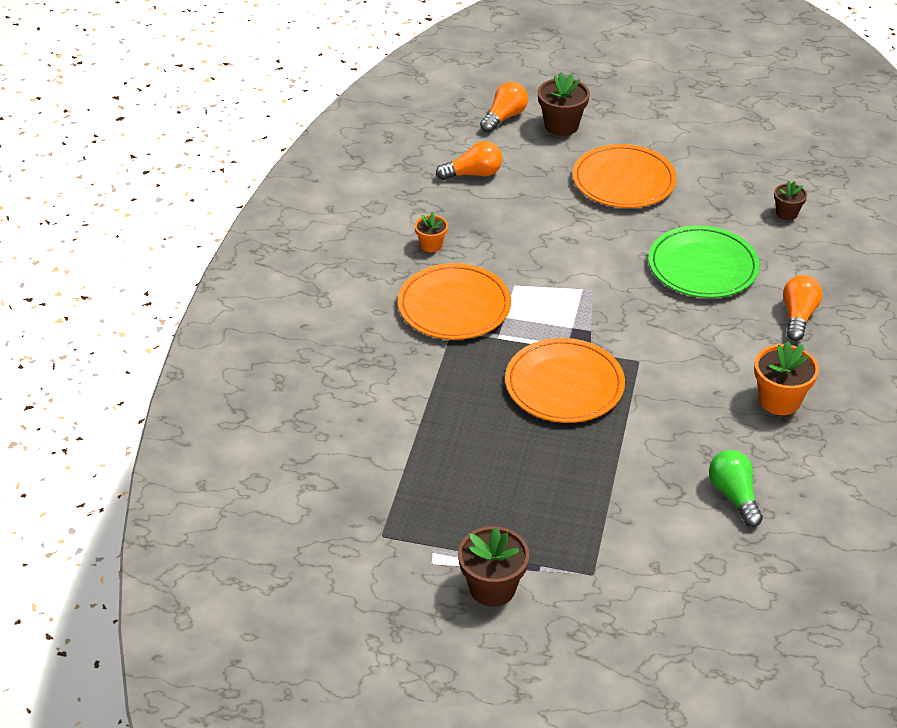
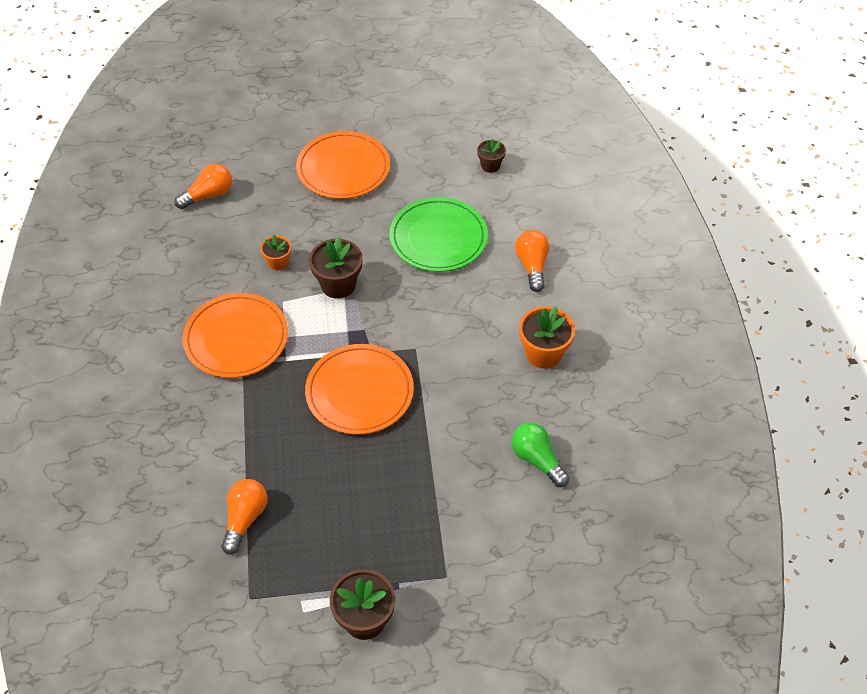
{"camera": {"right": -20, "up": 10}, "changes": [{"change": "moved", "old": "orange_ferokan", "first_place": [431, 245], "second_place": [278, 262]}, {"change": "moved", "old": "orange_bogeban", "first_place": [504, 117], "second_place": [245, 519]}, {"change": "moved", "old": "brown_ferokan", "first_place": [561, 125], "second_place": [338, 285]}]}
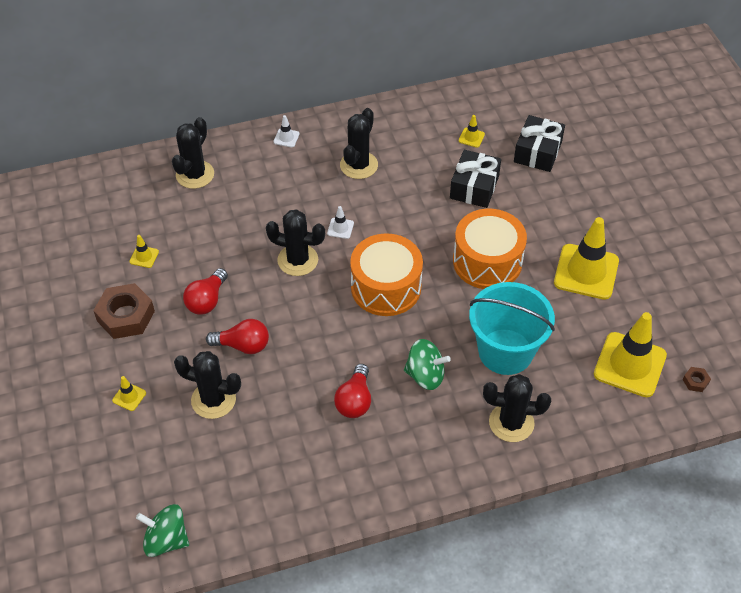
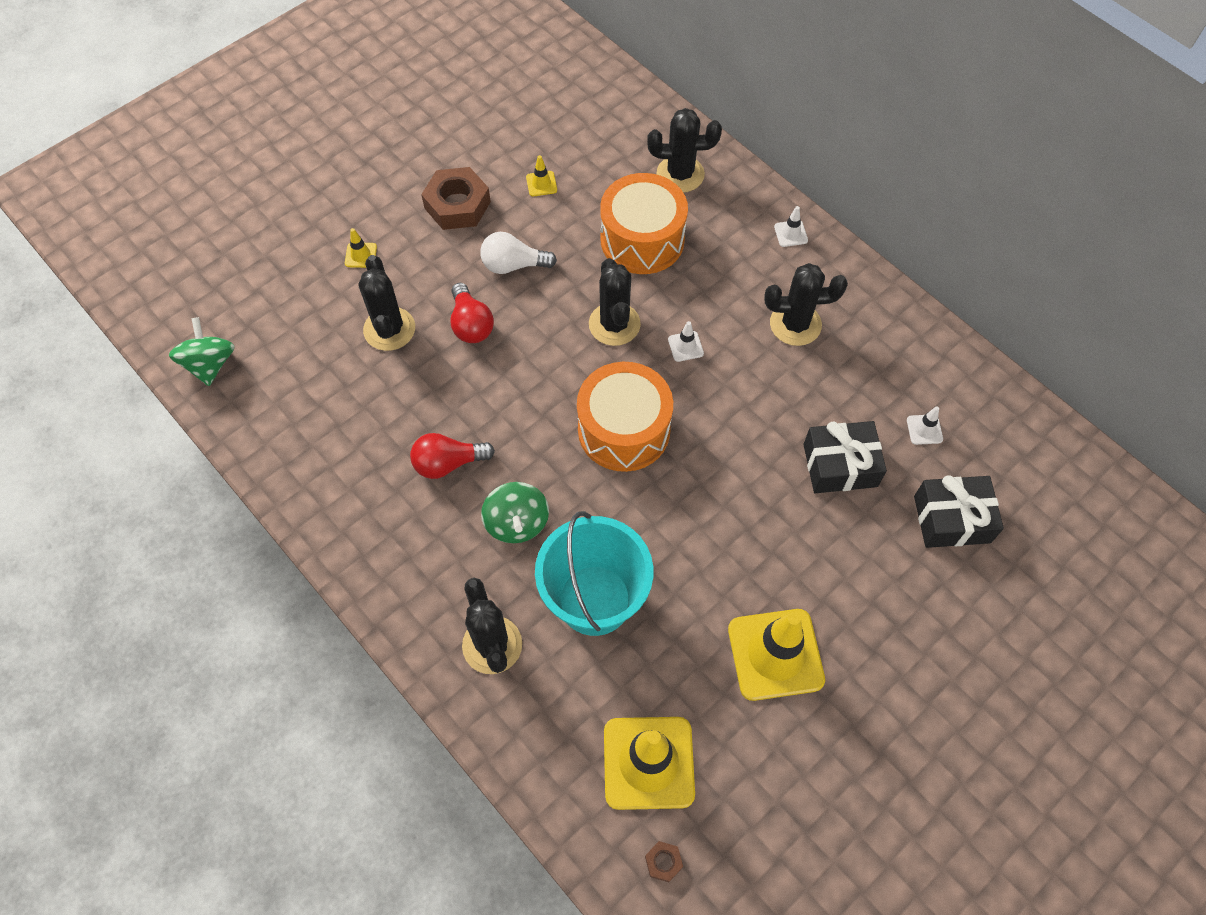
{"camera": {"right": 65, "up": 10}, "changes": [{"change": "moved", "old": "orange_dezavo", "first_place": [487, 261], "second_place": [642, 239]}, {"change": "recoloured", "old": "red_bogeban", "new": "white_bogeban", "first_place": [207, 300], "second_place": [513, 265]}, {"change": "recoloured", "old": "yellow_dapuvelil", "new": "white_dapuvelil", "first_place": [471, 137], "second_place": [924, 429]}]}
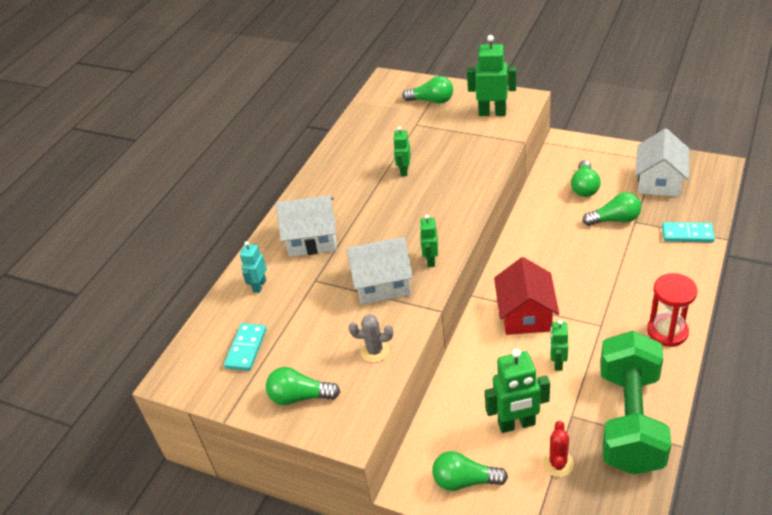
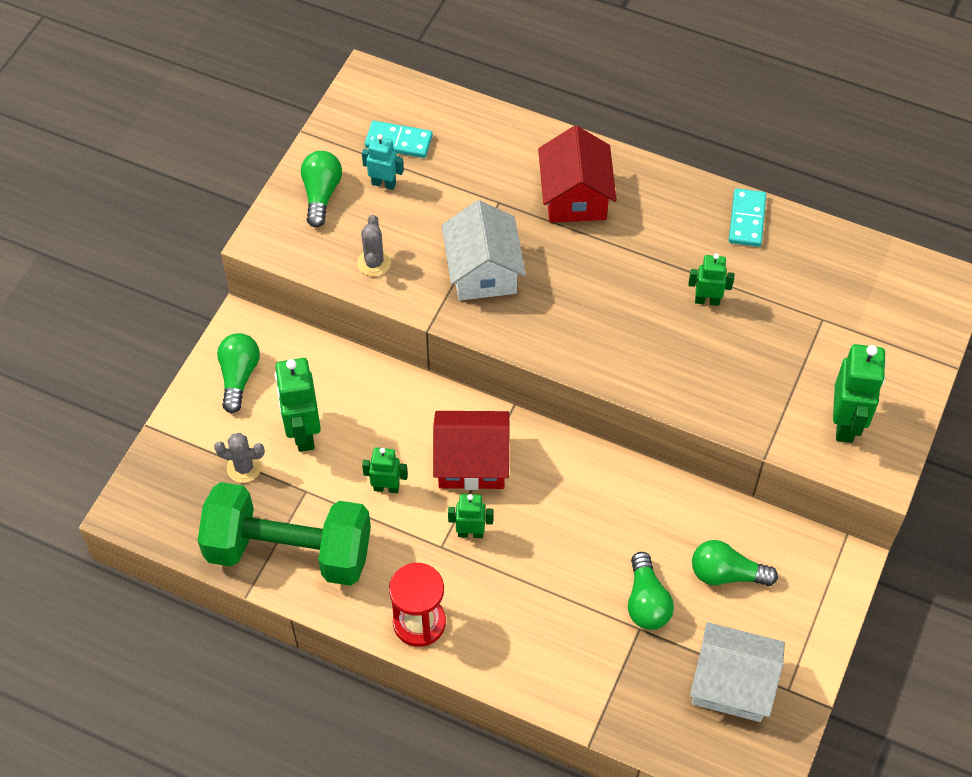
{"camera": {"right": 85, "up": 15}, "changes": [{"change": "removed", "old": "green_bogeban", "first_place": [432, 100]}, {"change": "moved", "old": "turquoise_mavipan", "first_place": [259, 286], "second_place": [384, 183]}, {"change": "moved", "old": "green_mavipan", "first_place": [431, 260], "second_place": [470, 533]}, {"change": "moved", "old": "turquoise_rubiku", "first_place": [687, 234], "second_place": [747, 220]}, {"change": "recoloured", "old": "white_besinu", "new": "red_besinu", "first_place": [312, 239], "second_place": [575, 196]}, {"change": "recoloured", "old": "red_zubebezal", "new": "grey_zubebezal", "first_place": [558, 463], "second_place": [244, 467]}]}
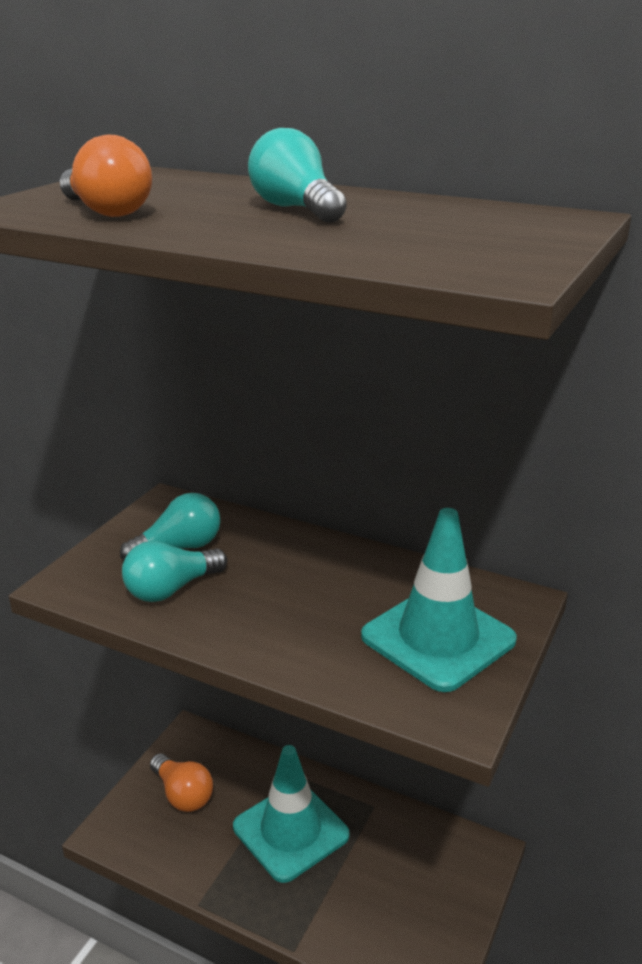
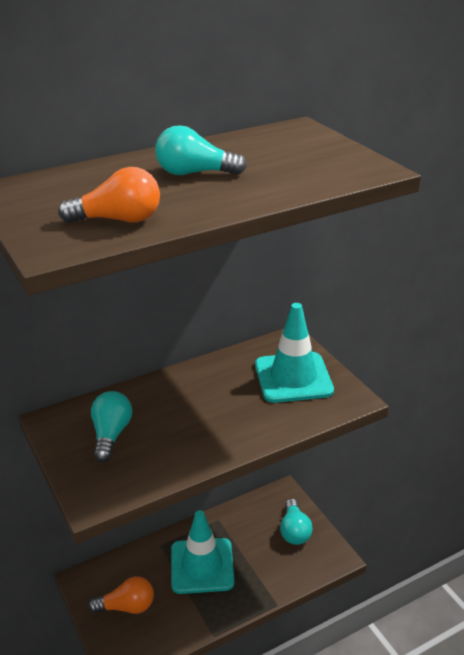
{"camera": {"right": -55, "up": 5}, "changes": [{"change": "moved", "old": "turquoise_bogeban", "first_place": [171, 589], "second_place": [294, 531]}]}
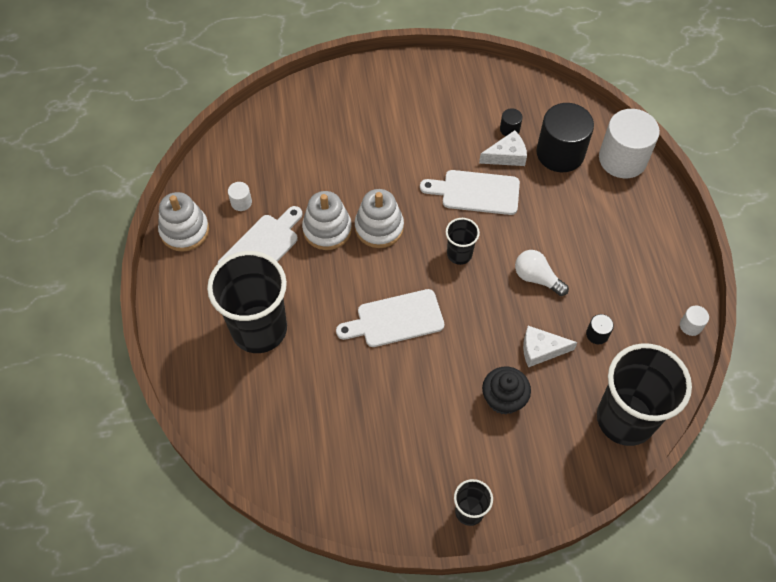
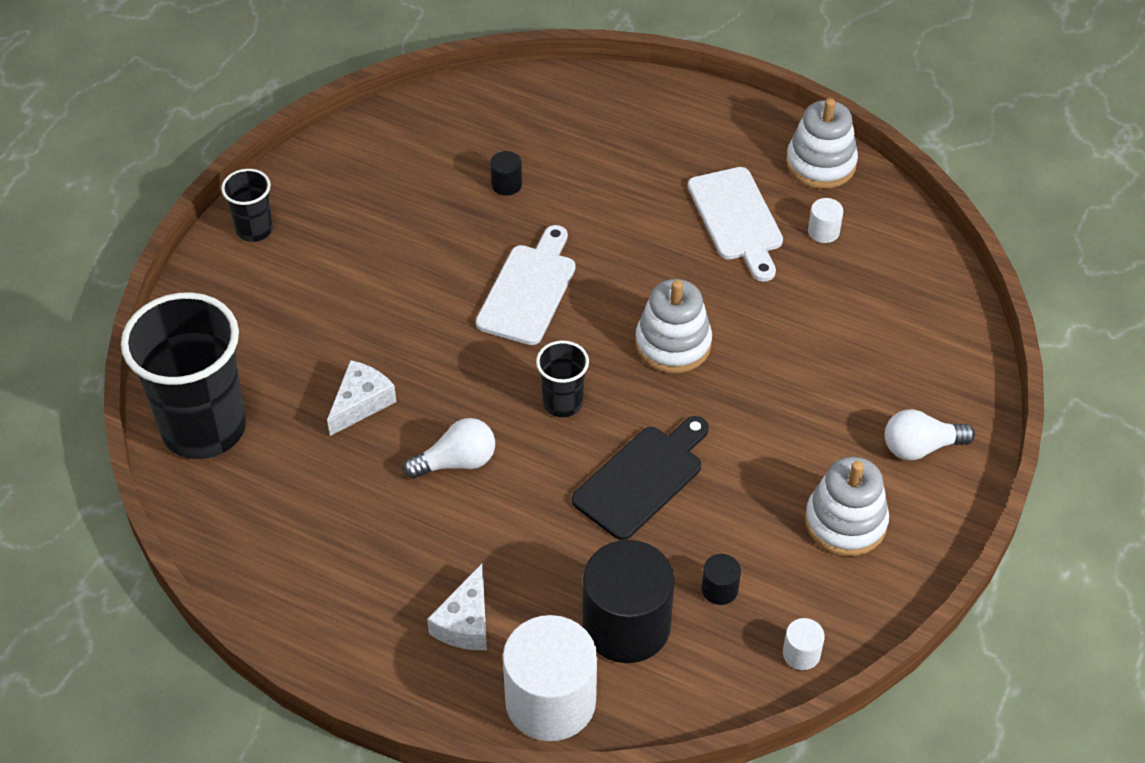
{"camera": {"right": 125, "up": -10}, "changes": [{"change": "removed", "old": "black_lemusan", "first_place": [259, 329]}, {"change": "removed", "old": "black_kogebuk", "first_place": [503, 398]}, {"change": "added", "new": "white_bogeban", "second_place": [920, 447]}, {"change": "moved", "old": "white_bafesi", "first_place": [327, 229], "second_place": [845, 522]}, {"change": "moved", "old": "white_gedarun", "first_place": [506, 156], "second_place": [465, 622]}, {"change": "moved", "old": "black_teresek", "first_place": [597, 334], "second_place": [506, 184]}, {"change": "moved", "old": "white_teresek", "first_place": [690, 325], "second_place": [801, 654]}, {"change": "recoloured", "old": "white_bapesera", "new": "black_bapesera", "first_place": [476, 192], "second_place": [642, 478]}]}
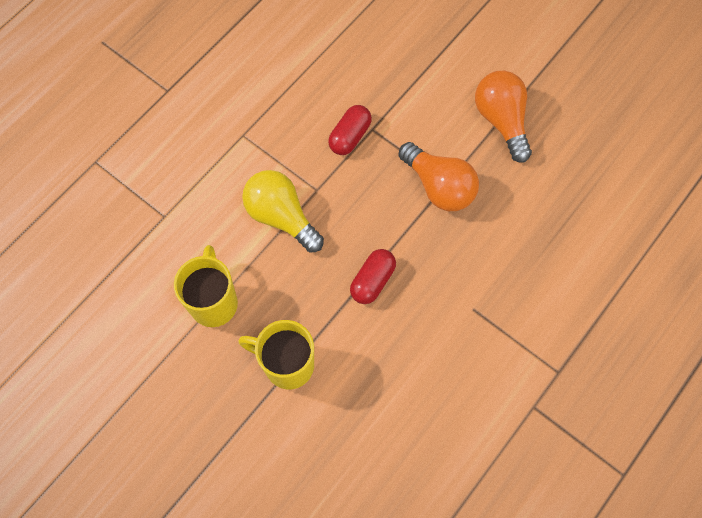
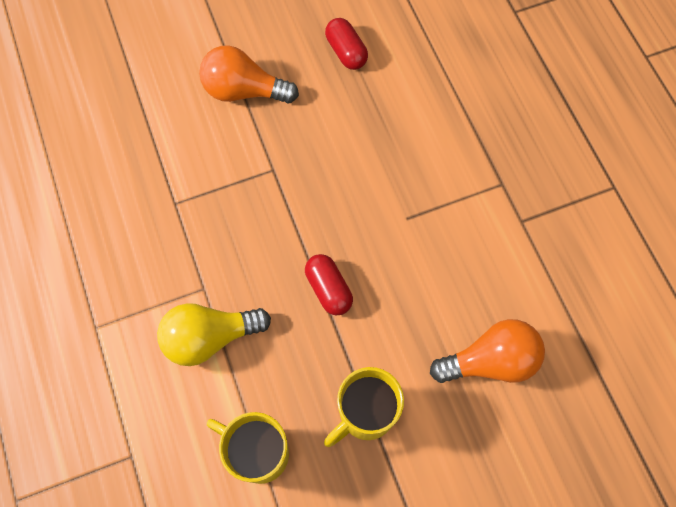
{"camera": {"right": -60, "up": 0}, "changes": [{"change": "moved", "old": "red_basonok", "first_place": [350, 136], "second_place": [346, 52]}, {"change": "moved", "old": "orange_bogeban", "first_place": [439, 186], "second_place": [490, 361]}]}
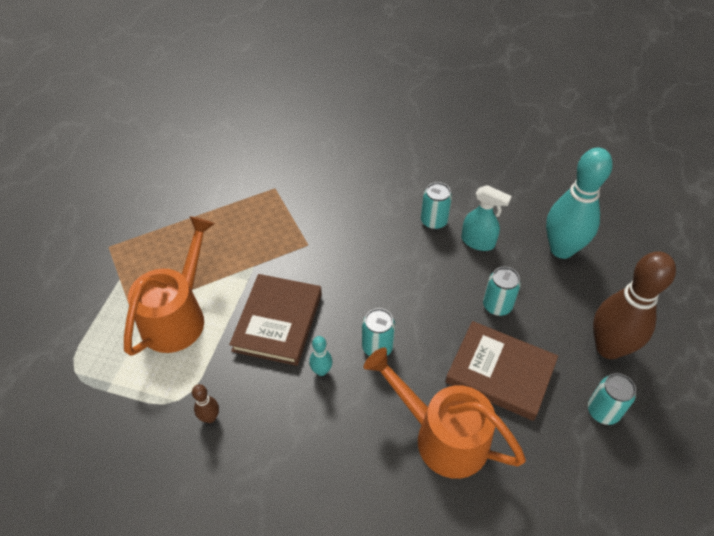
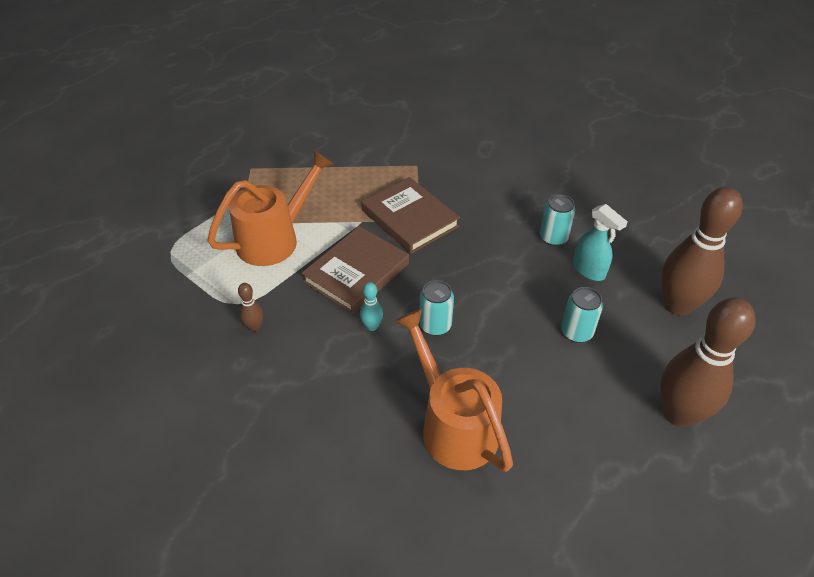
{"camera": {"right": 25, "up": -5}, "changes": [{"change": "removed", "old": "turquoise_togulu", "first_place": [603, 411]}, {"change": "moved", "old": "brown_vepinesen", "first_place": [500, 372], "second_place": [409, 218]}, {"change": "recoloured", "old": "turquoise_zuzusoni", "new": "brown_zuzusoni", "first_place": [561, 249], "second_place": [677, 305]}]}
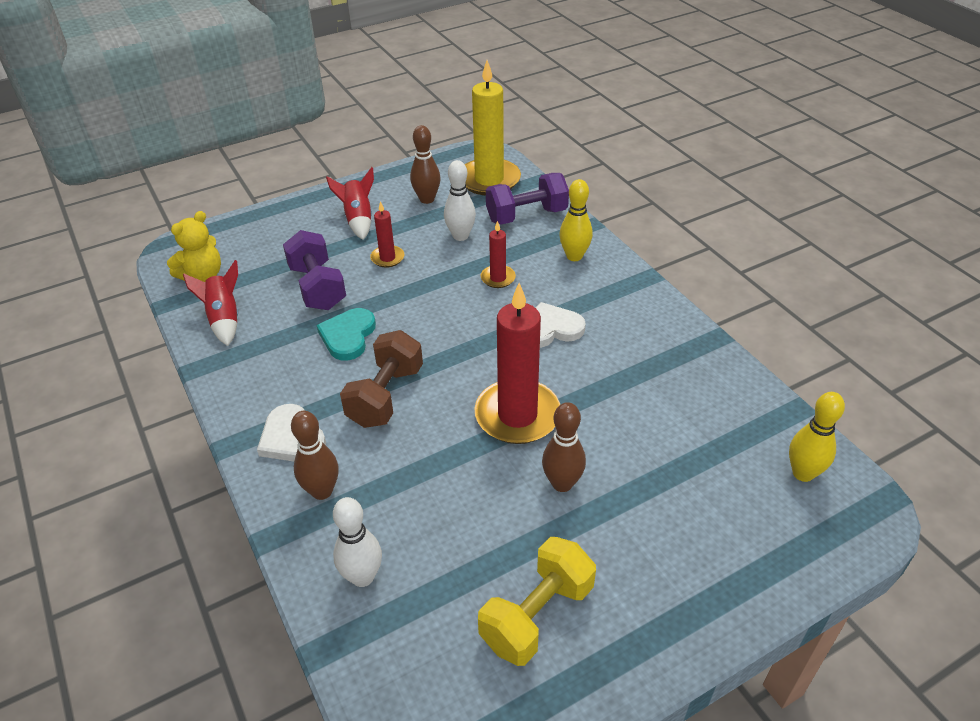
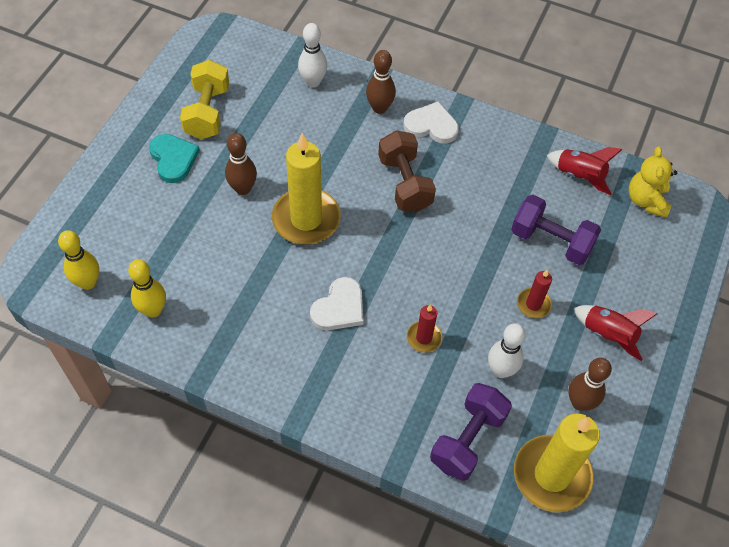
{"camera": {"right": 140, "up": 15}, "changes": [{"change": "moved", "old": "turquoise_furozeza", "first_place": [348, 336], "second_place": [173, 159]}, {"change": "moved", "old": "yellow_zuzusoni", "first_place": [574, 256], "second_place": [153, 310]}, {"change": "recoloured", "old": "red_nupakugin", "new": "yellow_nupakugin", "first_place": [517, 415], "second_place": [306, 219]}]}
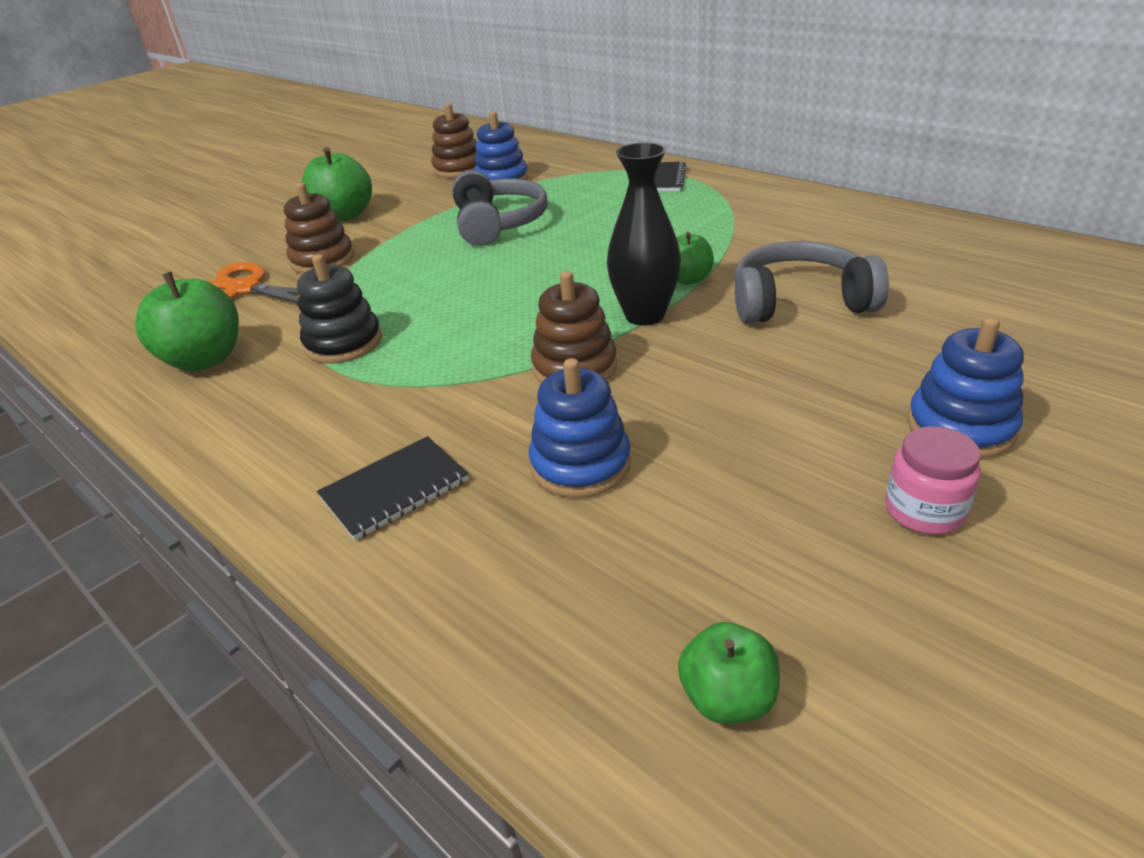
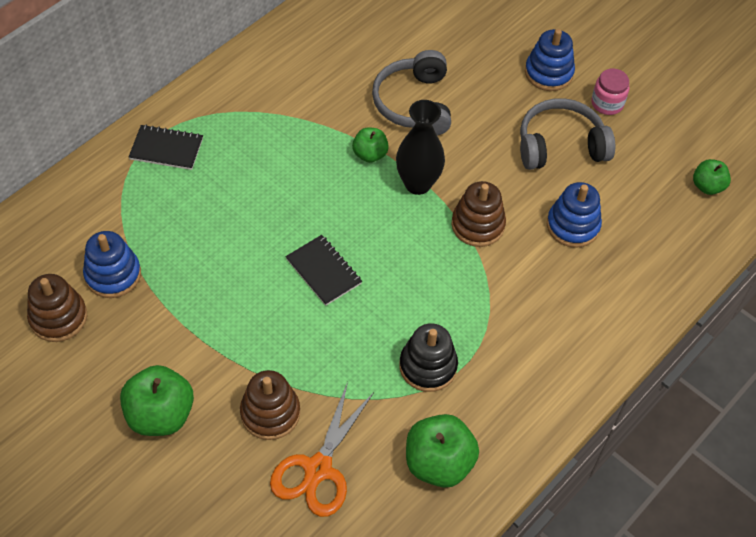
{"camera": {"right": -95, "up": 20}, "changes": [{"change": "moved", "old": "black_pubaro", "first_place": [395, 490], "second_place": [323, 271]}, {"change": "moved", "old": "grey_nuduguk", "first_place": [498, 223], "second_place": [560, 145]}]}
